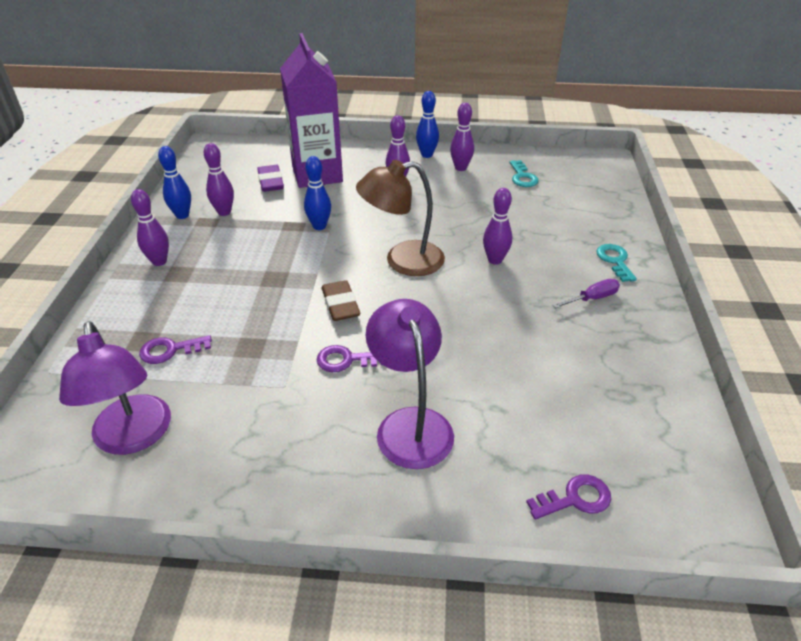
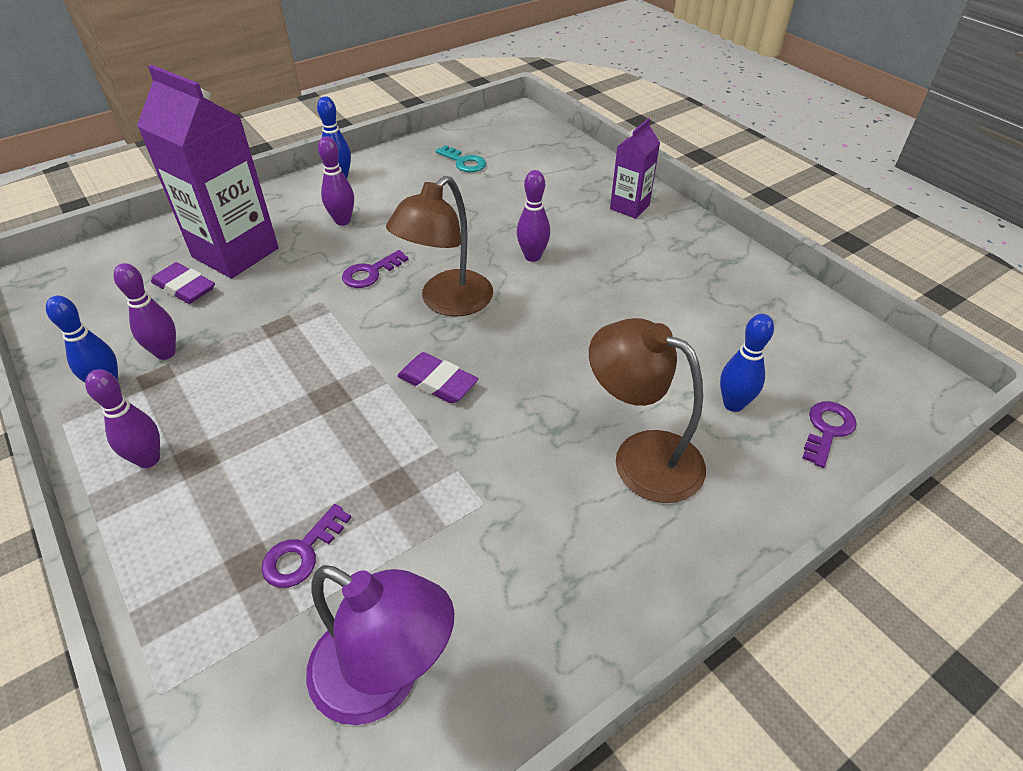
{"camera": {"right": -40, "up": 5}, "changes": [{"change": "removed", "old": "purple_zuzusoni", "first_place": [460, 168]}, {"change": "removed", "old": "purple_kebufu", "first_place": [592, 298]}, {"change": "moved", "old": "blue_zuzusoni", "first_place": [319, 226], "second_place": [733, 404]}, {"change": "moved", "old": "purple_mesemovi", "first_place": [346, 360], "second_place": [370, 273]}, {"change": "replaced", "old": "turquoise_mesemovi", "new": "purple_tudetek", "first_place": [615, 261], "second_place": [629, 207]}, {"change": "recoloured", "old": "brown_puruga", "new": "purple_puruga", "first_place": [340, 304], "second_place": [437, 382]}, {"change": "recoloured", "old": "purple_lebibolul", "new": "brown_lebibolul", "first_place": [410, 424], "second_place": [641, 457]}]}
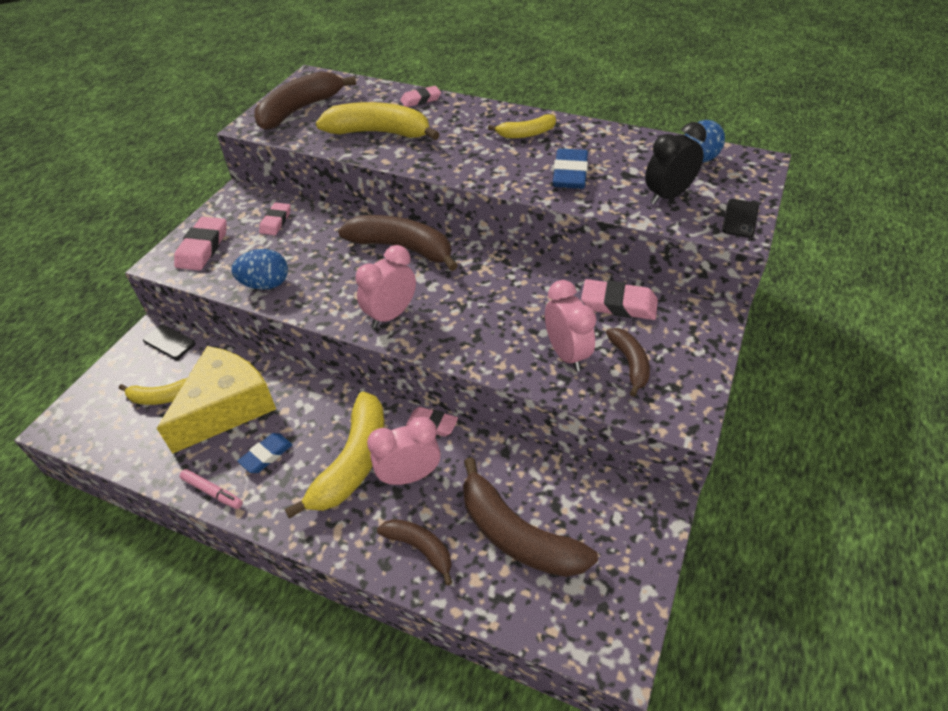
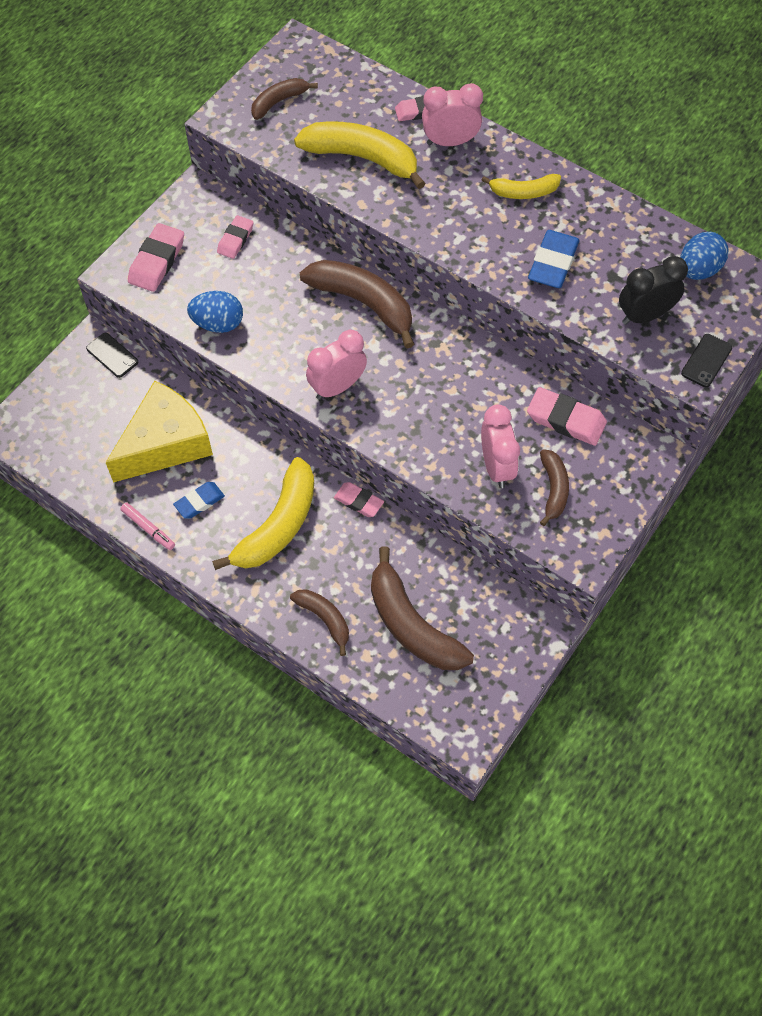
{"camera": {"right": 10, "up": 15}, "changes": [{"change": "removed", "old": "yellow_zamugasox", "first_place": [163, 397]}, {"change": "moved", "old": "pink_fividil", "first_place": [409, 476], "second_place": [450, 142]}, {"change": "resized", "old": "brown_zamugasox", "first_place": [299, 110], "second_place": [279, 102], "factor": 0.56}]}
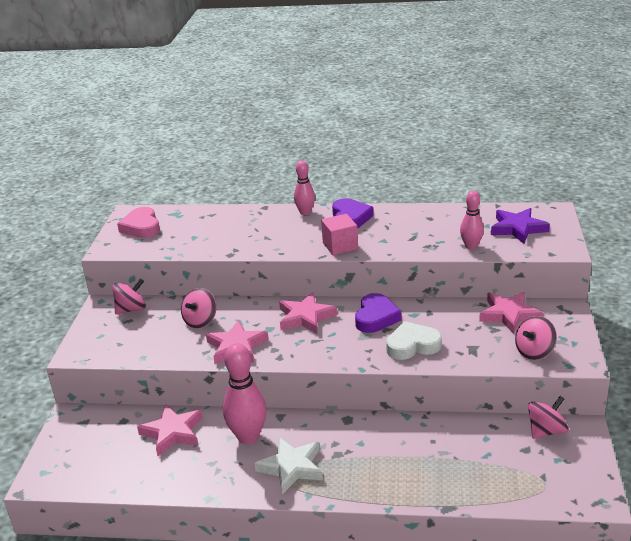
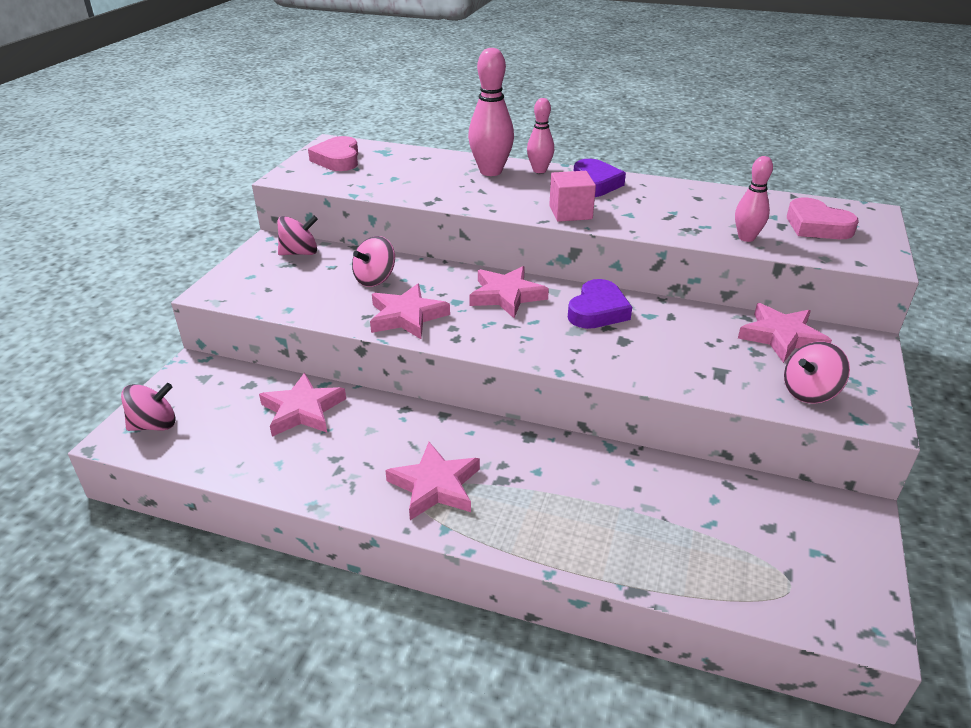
{"camera": {"right": 10, "up": 5}, "changes": [{"change": "removed", "old": "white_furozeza", "first_place": [412, 345]}, {"change": "moved", "old": "pink_zuzusoni", "first_place": [248, 437], "second_place": [491, 171]}, {"change": "moved", "old": "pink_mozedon", "first_place": [546, 431], "second_place": [154, 425]}, {"change": "replaced", "old": "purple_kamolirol", "new": "pink_furozeza", "first_place": [518, 229], "second_place": [816, 226]}, {"change": "recoloured", "old": "white_kamolirol", "new": "pink_kamolirol", "first_place": [292, 467], "second_place": [435, 486]}]}
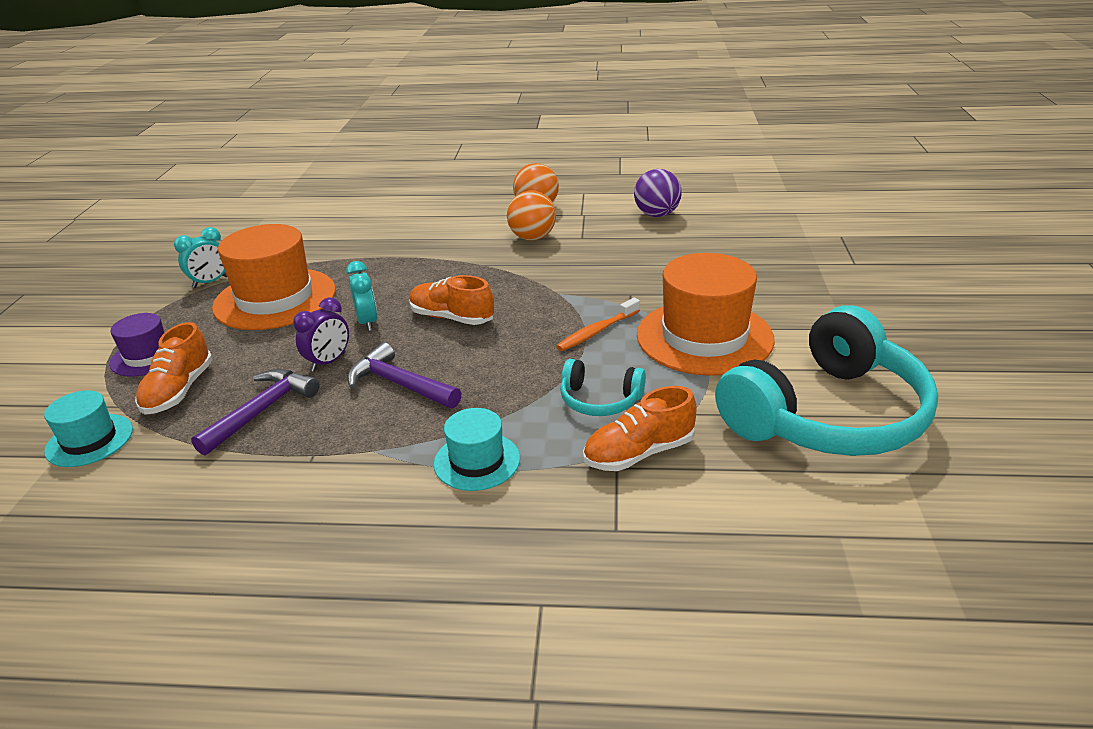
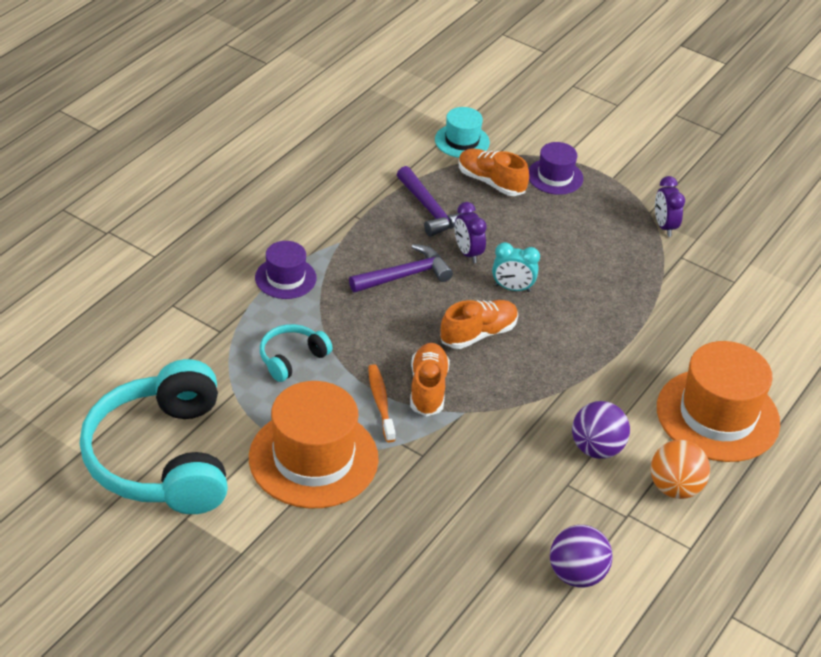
{"camera": {"right": 115, "up": 10}, "changes": [{"change": "moved", "old": "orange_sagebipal", "first_place": [275, 299], "second_place": [717, 415]}, {"change": "moved", "old": "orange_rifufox", "first_place": [639, 453], "second_place": [428, 388]}, {"change": "recoloured", "old": "turquoise_fividil", "new": "purple_fividil", "first_place": [210, 282], "second_place": [664, 226]}, {"change": "recoloured", "old": "turquoise_sagebipal", "new": "purple_sagebipal", "first_place": [477, 461], "second_place": [285, 278]}, {"change": "recoloured", "old": "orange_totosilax", "new": "purple_totosilax", "first_place": [532, 238], "second_place": [596, 448]}]}
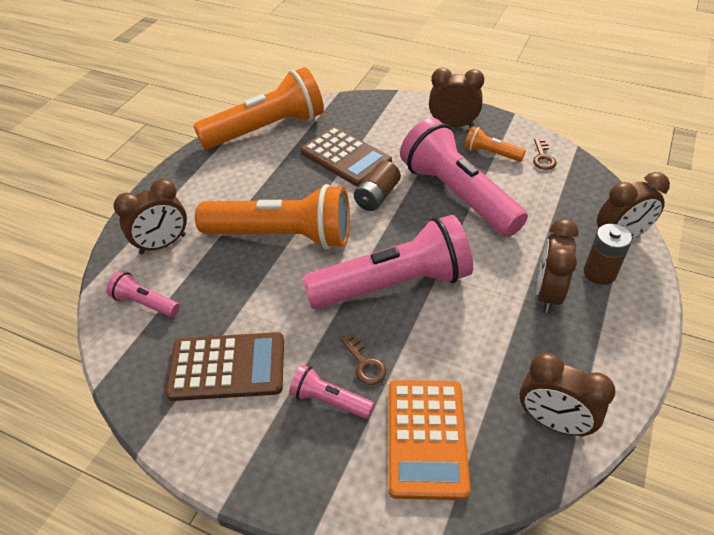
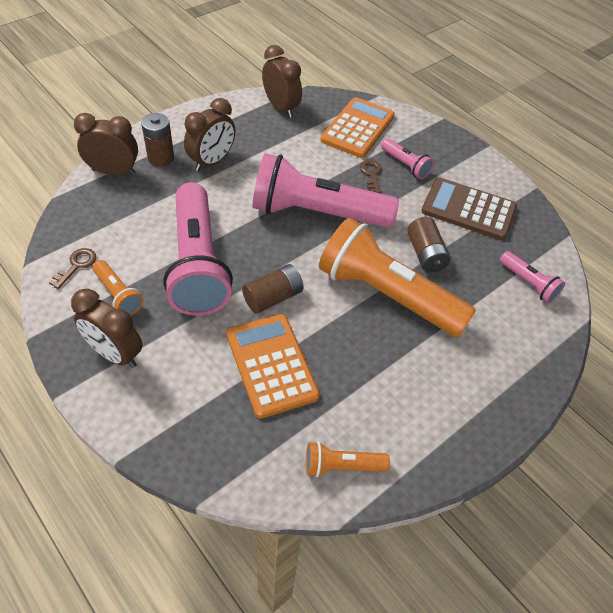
{"camera": {"right": -160, "up": 5}, "changes": [{"change": "removed", "old": "brown_fividil", "first_place": [163, 244]}, {"change": "added", "new": "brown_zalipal", "second_place": [425, 254]}, {"change": "recoloured", "old": "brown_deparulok", "new": "orange_deparulok", "first_place": [345, 157], "second_place": [271, 365]}, {"change": "resized", "old": "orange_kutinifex", "first_place": [267, 129], "second_place": [341, 466], "factor": 0.44}]}
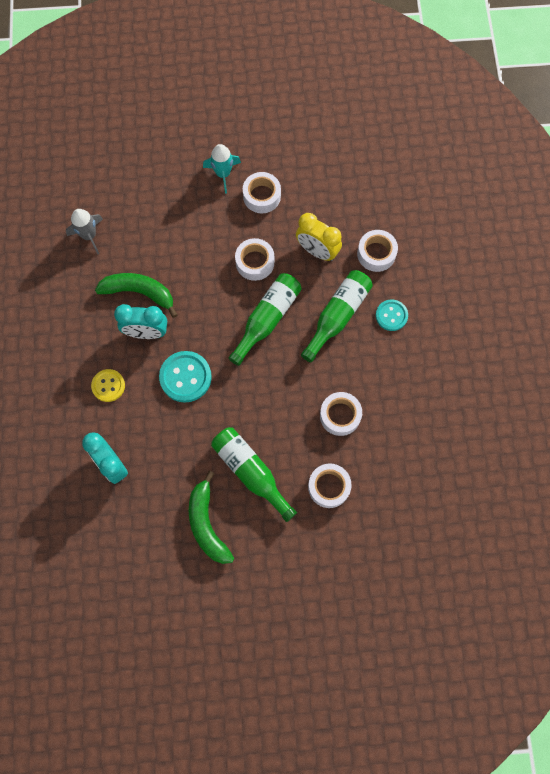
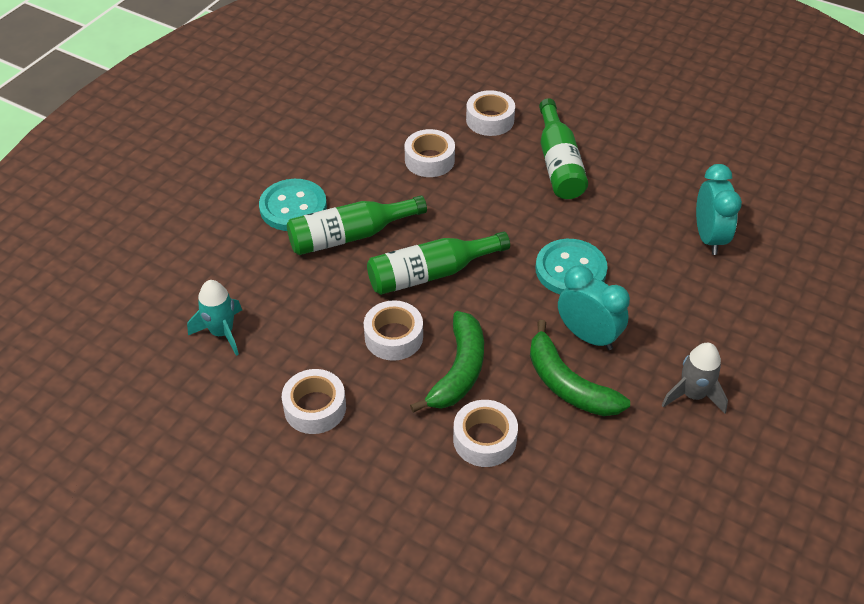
{"camera": {"right": -145, "up": -25}, "changes": [{"change": "removed", "old": "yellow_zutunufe", "first_place": [108, 386]}, {"change": "removed", "old": "yellow_fividil", "first_place": [317, 251]}, {"change": "moved", "old": "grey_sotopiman", "first_place": [89, 235], "second_place": [693, 395]}, {"change": "moved", "old": "green_zamugasox", "first_place": [207, 524], "second_place": [459, 370]}, {"change": "moved", "old": "turquoise_sotopiman", "first_place": [223, 174], "second_place": [222, 332]}, {"change": "moved", "old": "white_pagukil", "first_place": [376, 254], "second_place": [484, 439]}, {"change": "resized", "old": "turquoise_zutunufe", "first_place": [391, 315], "second_place": [293, 207], "factor": 1.57}]}
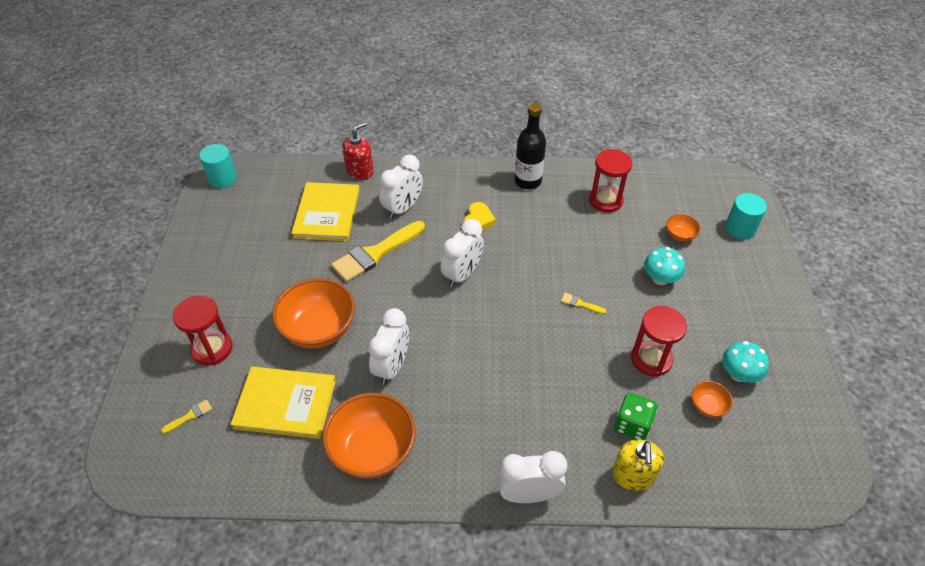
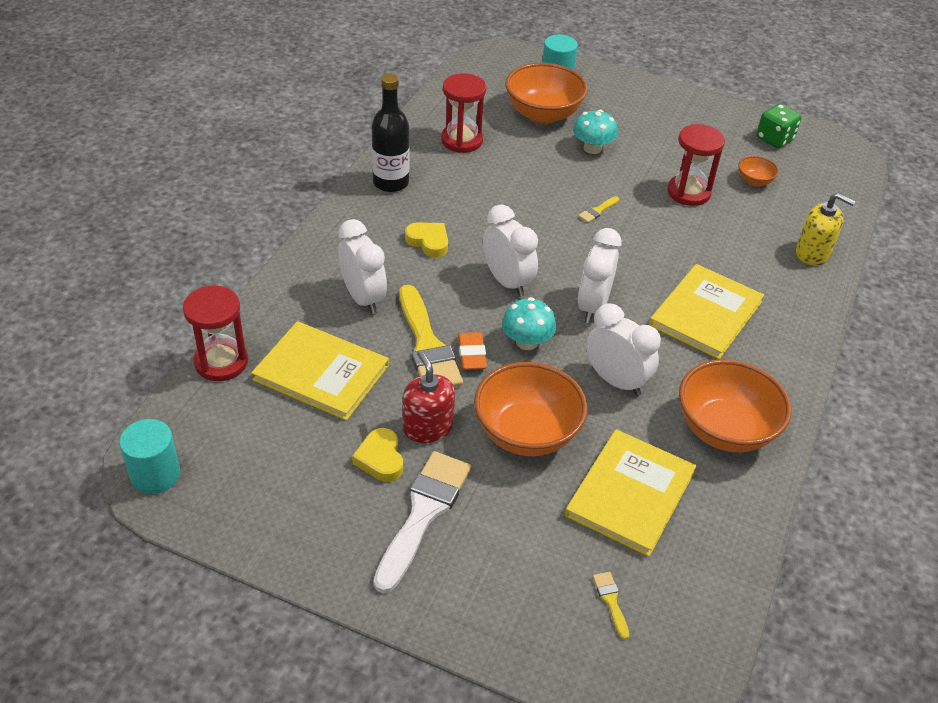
{"camera": {"right": -70, "up": -5}, "changes": [{"change": "added", "new": "yellow_furozeza", "second_place": [380, 459]}, {"change": "added", "new": "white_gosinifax", "second_place": [423, 513]}, {"change": "added", "new": "orange_puruga", "second_place": [472, 354]}, {"change": "added", "new": "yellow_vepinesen", "second_place": [705, 313]}, {"change": "moved", "old": "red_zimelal", "first_place": [212, 348], "second_place": [221, 362]}, {"change": "moved", "old": "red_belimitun", "first_place": [360, 171], "second_place": [428, 427]}, {"change": "moved", "old": "white_fividil", "first_place": [528, 494], "second_place": [593, 306]}, {"change": "moved", "old": "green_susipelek", "first_place": [632, 425], "second_place": [774, 139]}, {"change": "moved", "old": "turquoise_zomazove", "first_place": [739, 374], "second_place": [527, 342]}, {"change": "resized", "old": "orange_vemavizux", "first_place": [680, 235], "second_place": [543, 114], "factor": 2.16}]}
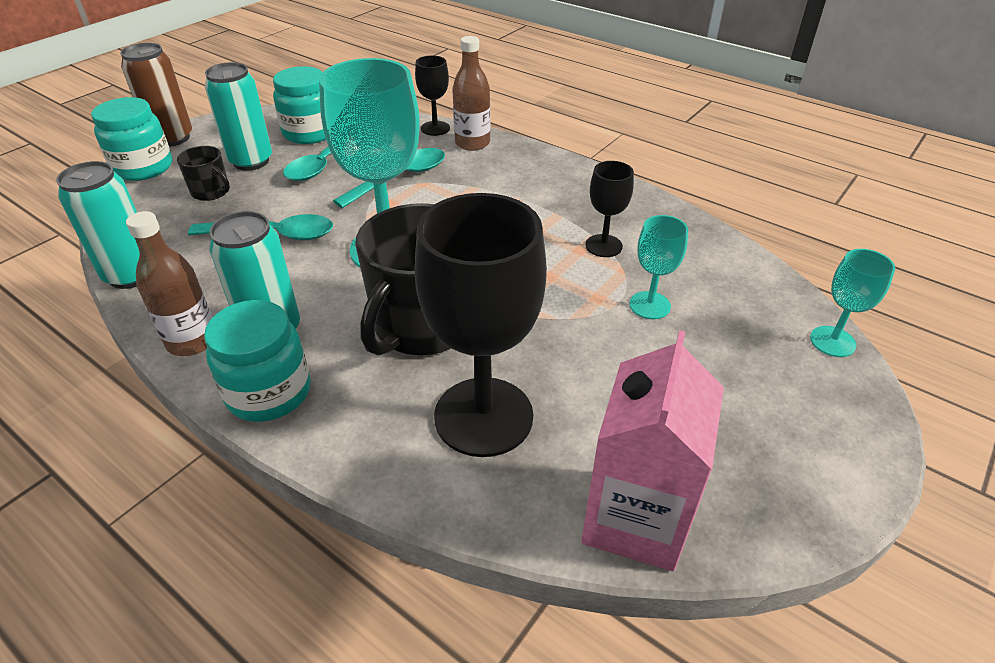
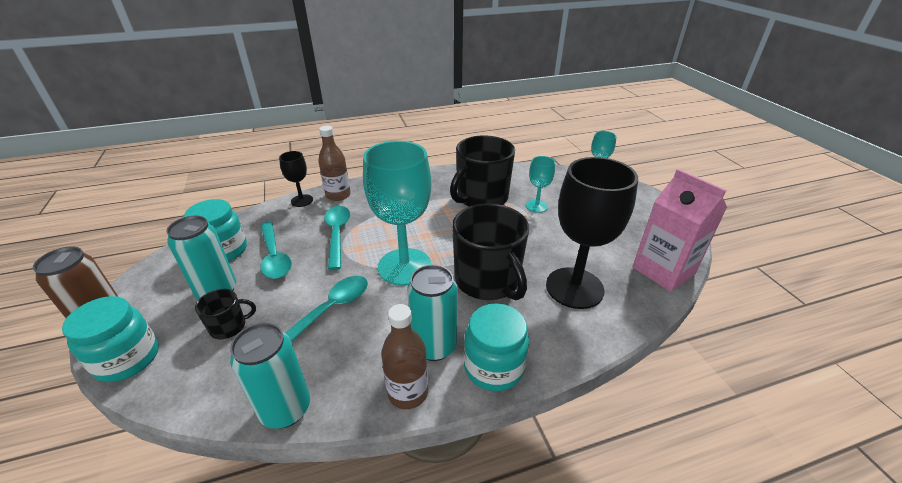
{"camera": {"right": -55, "up": -5}, "changes": [{"change": "replaced", "old": "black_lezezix", "new": "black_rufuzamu", "first_place": [603, 246], "second_place": [481, 198]}]}
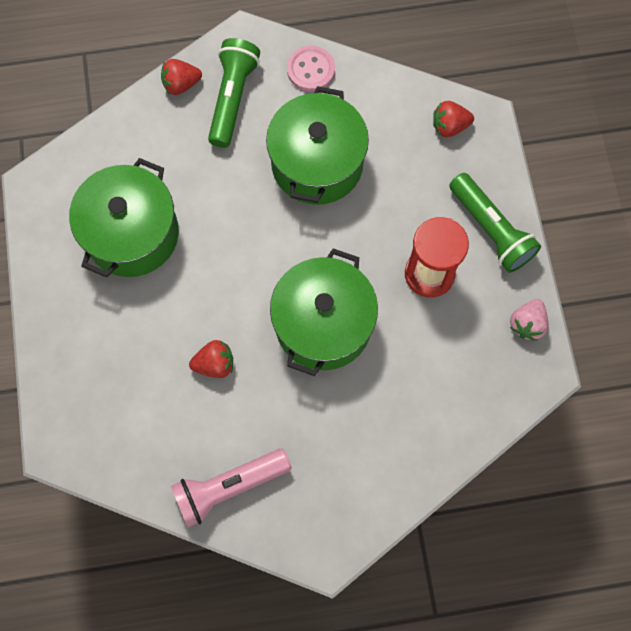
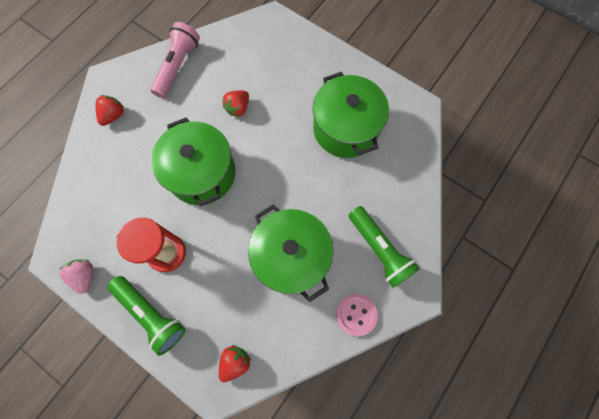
{"camera": {"right": 135, "up": 0}, "changes": [{"change": "moved", "old": "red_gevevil", "first_place": [181, 84], "second_place": [113, 115]}, {"change": "turned", "old": "green_kutinifex", "first_place": [490, 230], "second_place": [151, 314], "degrees": -150}]}
